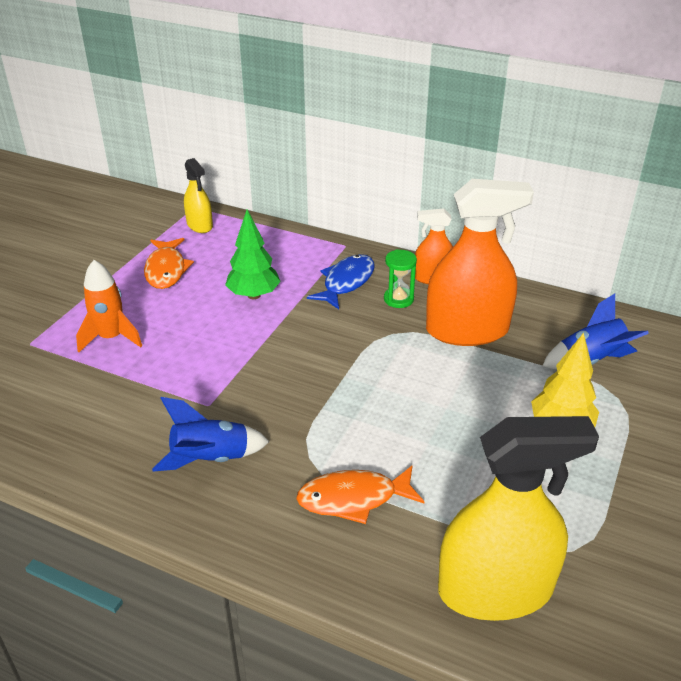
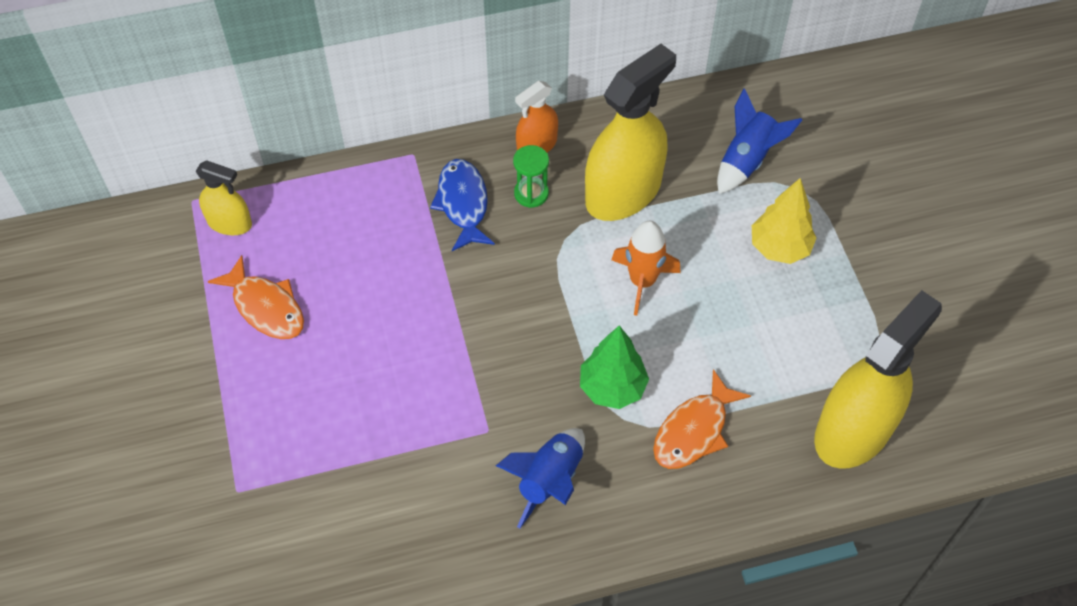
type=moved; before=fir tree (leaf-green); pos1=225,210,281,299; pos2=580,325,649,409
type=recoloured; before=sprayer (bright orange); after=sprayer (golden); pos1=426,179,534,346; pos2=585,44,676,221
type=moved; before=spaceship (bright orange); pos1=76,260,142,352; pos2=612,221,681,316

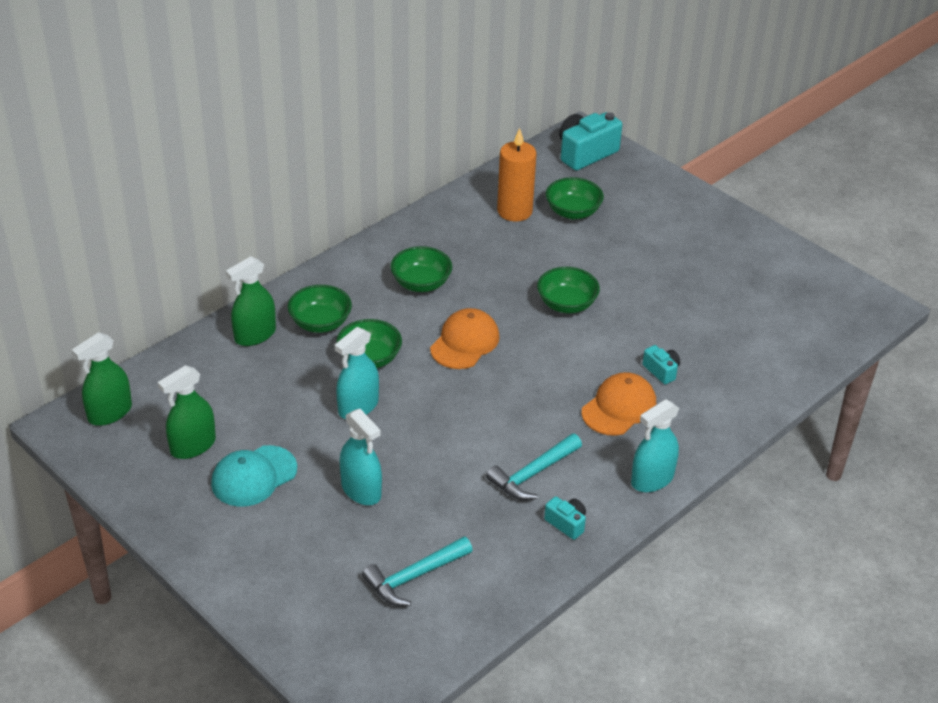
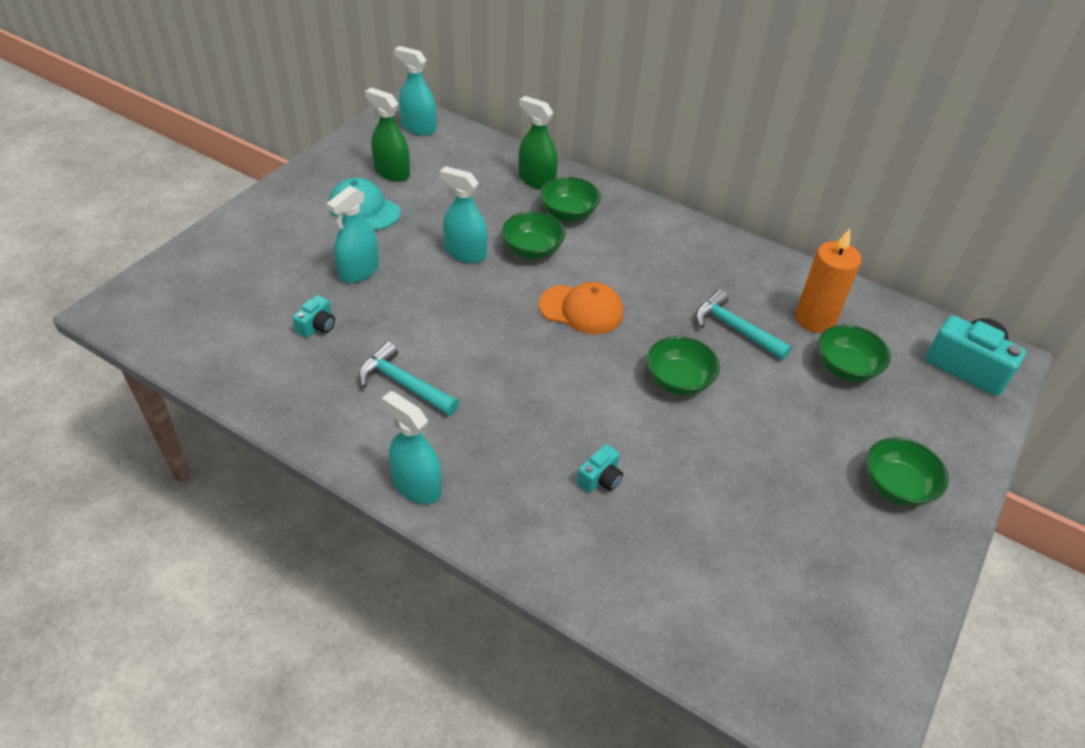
type=moved; before=photo camera (teal); pos1=544,496,586,540; pos2=293,295,335,338
type=recoloured; before=sprayer (leaf-green); after=sprayer (teal); pos1=72,332,132,426; pos2=394,46,436,136
type=moved; before=claw hammer (teal); pos1=362,536,473,606; pos2=696,289,792,360
type=moved; before=bowl (leaf-green); pos1=390,246,452,292; pos2=866,437,949,506
type=removed; before=cap (bright orange); pos1=581,372,656,436

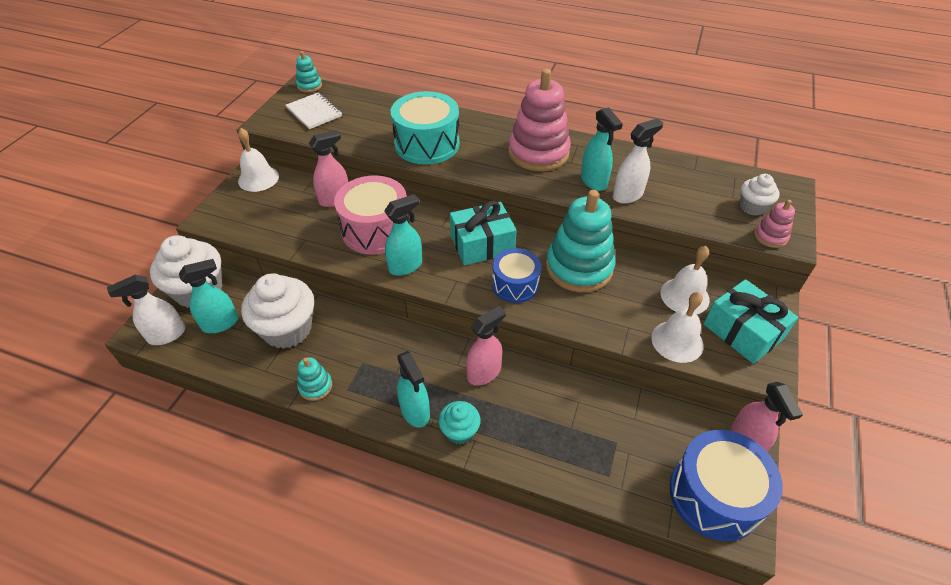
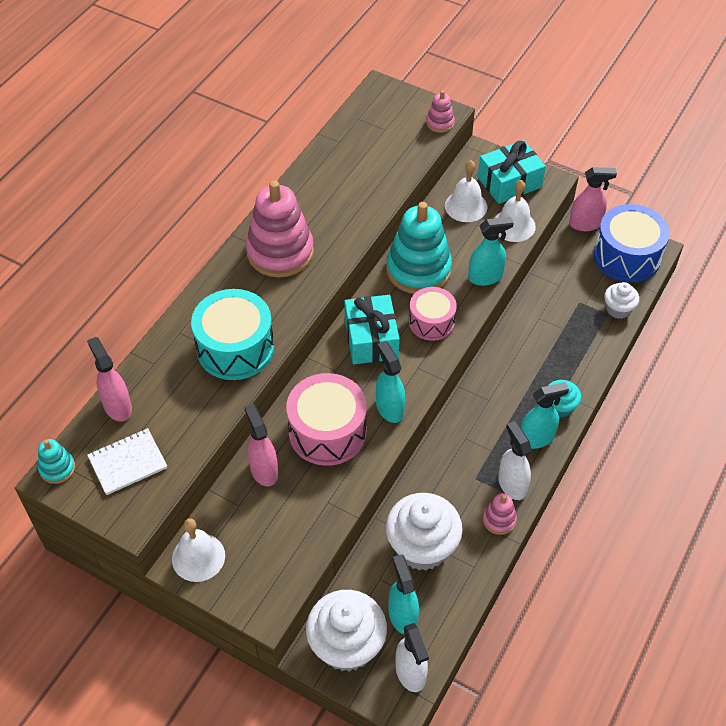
type=moved; before=sprayer (rosy); pos1=466,306,506,386; pos2=87,337,132,422
type=recoloured; before=drum (blue); after=drum (rosy); pos1=492,248,541,303; pos2=409,287,457,341
type=moved; before=sprayer (teal); pos1=581,107,623,191; pos2=468,217,514,286
type=recoloured; before=stacking rings (teal); after=stacking rings (rosy); pos1=297,357,332,401; pos2=483,493,517,535
type=moved; before=sprayer (white); pos1=613,118,663,204; pos2=498,421,532,500
type=moved; before=muffin (white); pos1=740,174,780,216; pos2=604,282,639,319

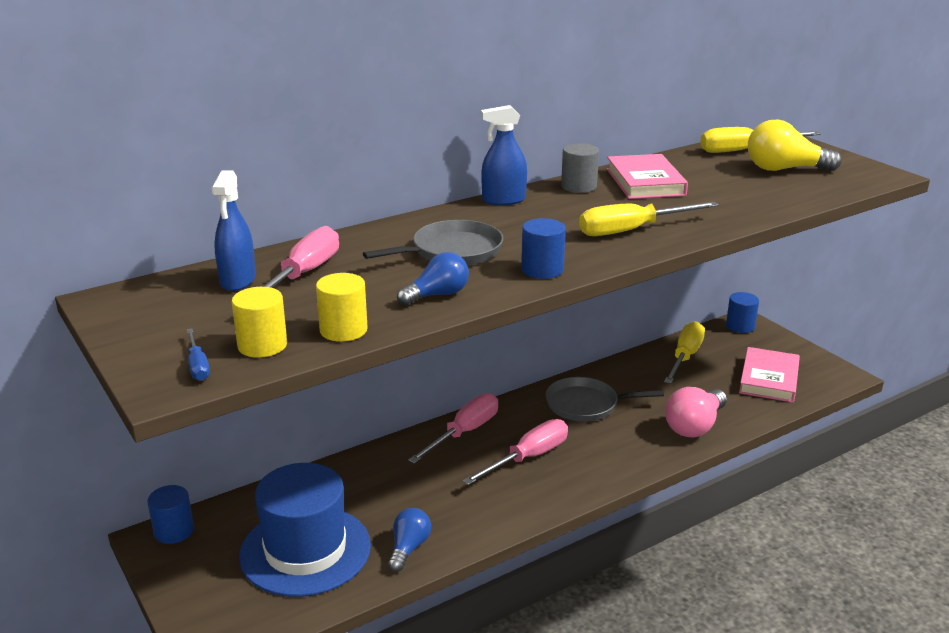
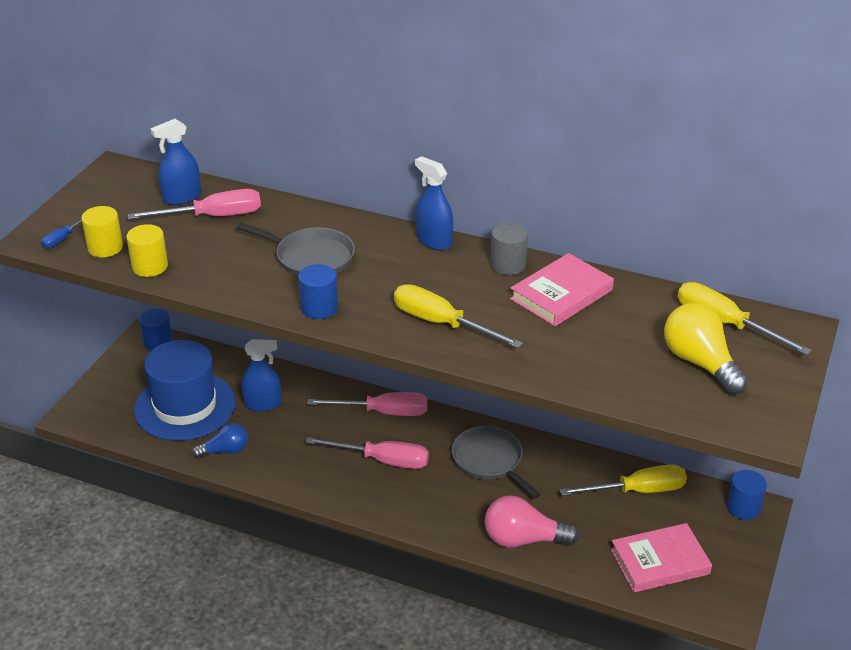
type=added; after=sprayer (blue); pos2=241,339,281,412
type=removed; before=light bulb (blue); pos1=397,252,469,306

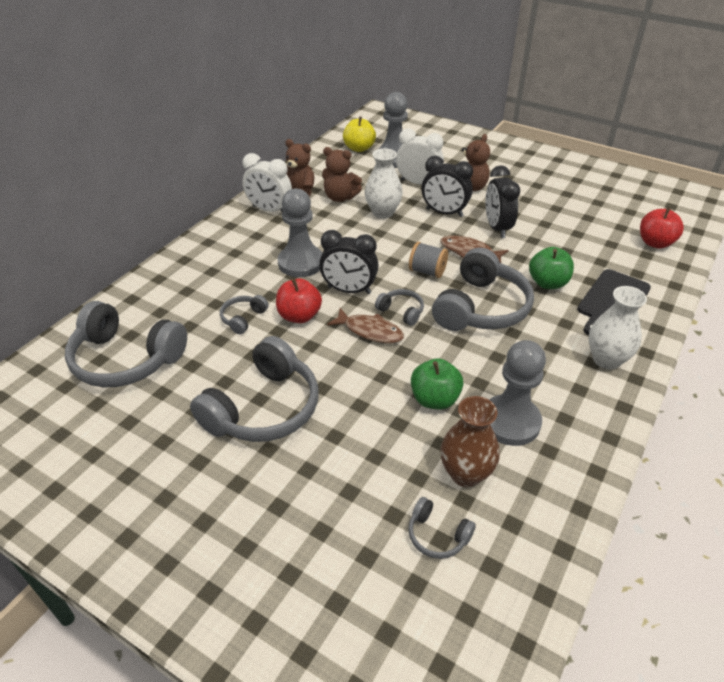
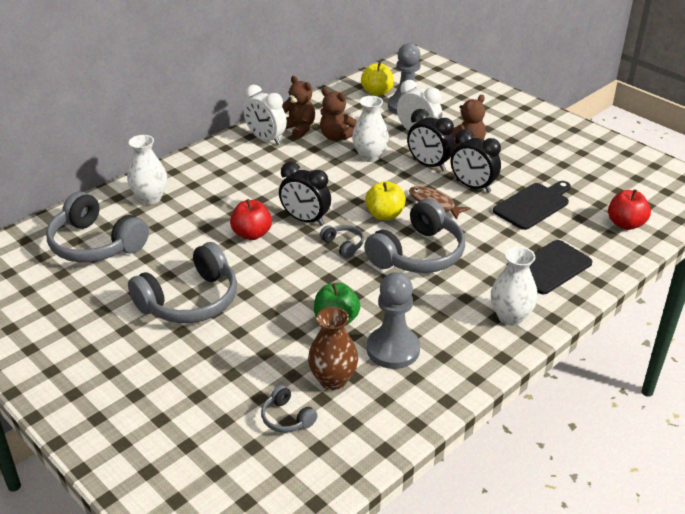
type=added; after=flower vase (white); pos2=127,135,167,205
type=replaced; before=reel of thread (gray); after=apple fruit (golden); pos1=409,242,448,278; pos2=365,181,406,220
type=turned; before=clock (black); pos1=485,165,520,238; pos2=451,129,501,193; turn=-60
type=added; after=chopping board (black); pos2=493,181,571,230
type=removed; before=headset (gray); pos1=220,295,269,334
type=removed; before=game pawn (gray); pos1=278,188,323,277
type=removed; before=fish figure (brown); pos1=327,308,404,343
type=removed; before=apple fruit (leaf-green); pos1=529,247,574,289

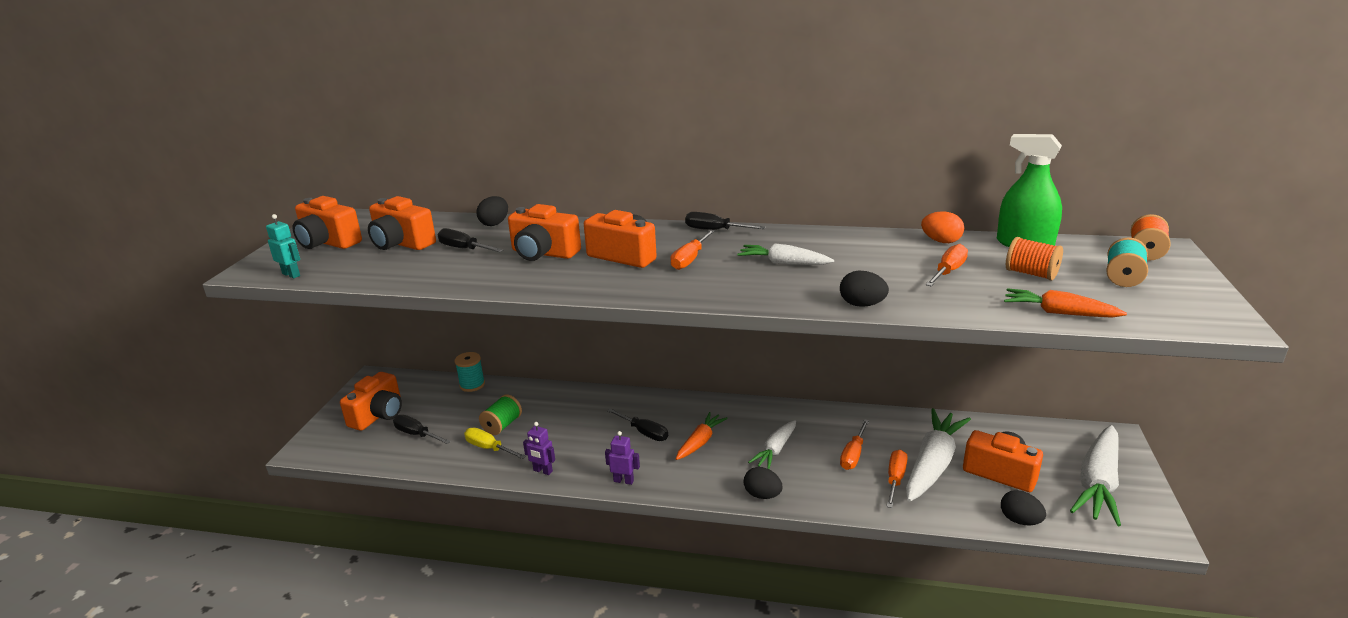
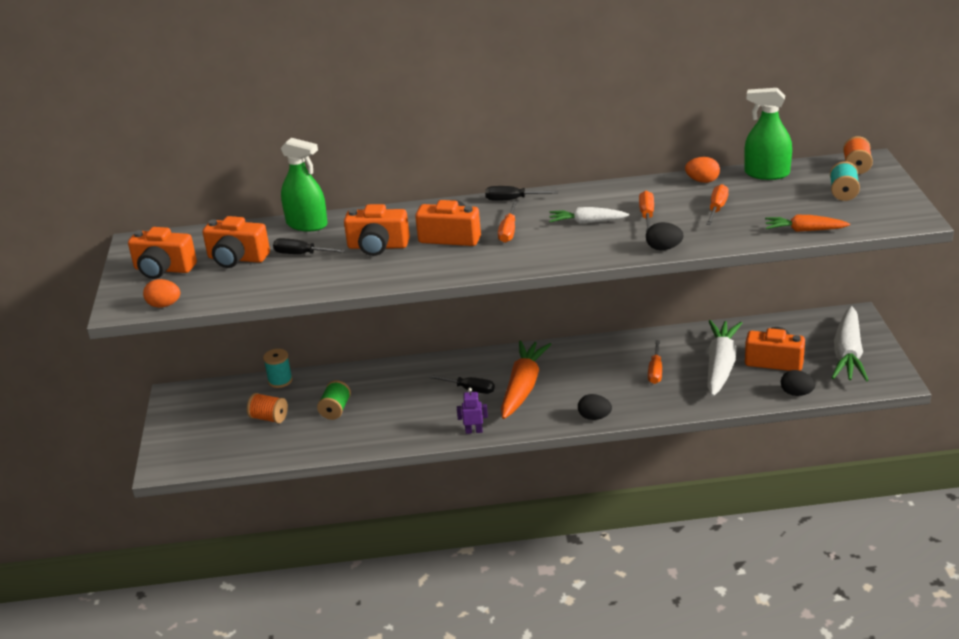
type=replaced; before=robot (teal); after=egg (bright orange); pos1=266,214,300,279; pos2=143,279,180,308
type=moved; before=reel of thread (bright orange); pos1=1006,237,1063,280; pos2=247,393,288,424
type=replaced; before=egg (black); after=sprayer (leaf-green); pos1=476,196,508,226; pos2=280,138,328,231
type=resized; before=carrot (bright orange); pos1=676,412,728,460; pos2=501,340,552,419; scale=1.76
type=moved; before=screwdriver (bright orange); pos1=886,450,908,508; pos2=639,191,654,232
type=removed; before=photo camera (bright orange); pos1=340,372,402,431
type=removed; before=screwdriver (black); pos1=393,415,451,444
type=removed; before=screwdriver (golden); pos1=464,428,526,459
type=removed; before=robot (royal purple); pos1=523,422,555,475
type=removed; before=carrot (white); pos1=748,420,796,469

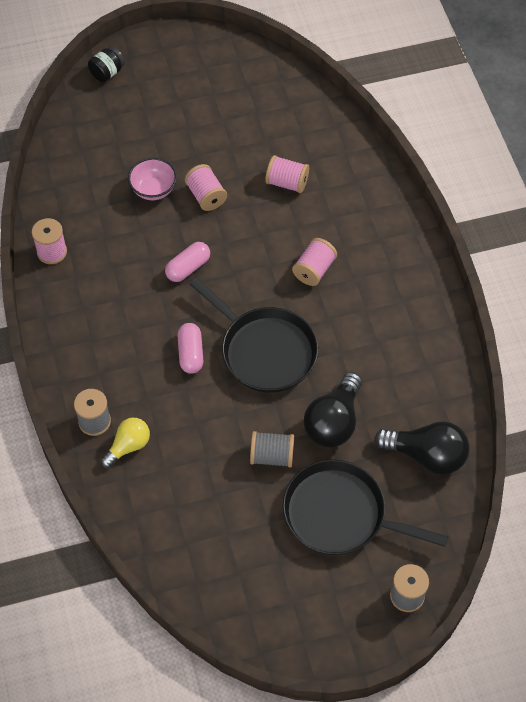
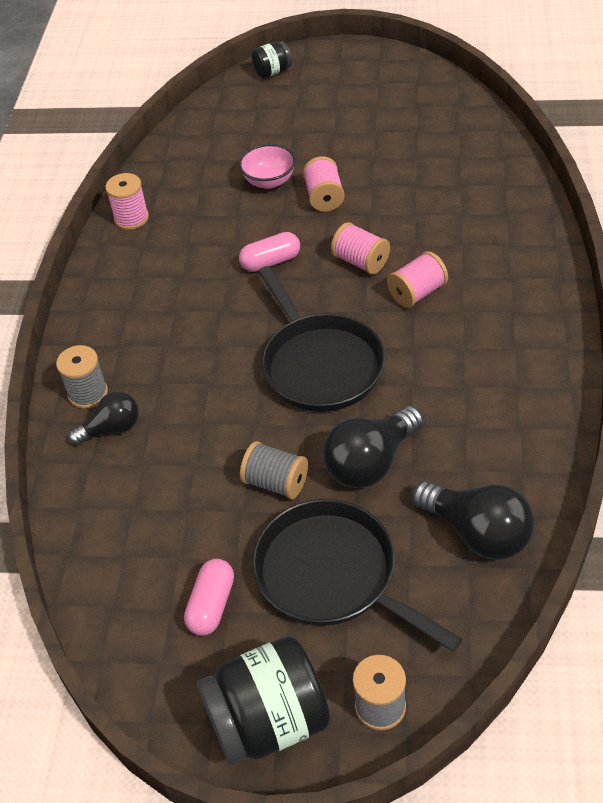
type=recoloured; before=light bulb (golden); after=light bulb (black); pos1=100,418,150,468; pos2=68,391,139,446
type=moved; before=pill shape (rosy); pos1=177,323,203,374; pos2=184,559,234,636
type=added; after=jar (black); pos2=197,636,330,765
type=moved; before=reel of thread (rosy); pos1=265,155,309,193; pos2=331,222,390,275

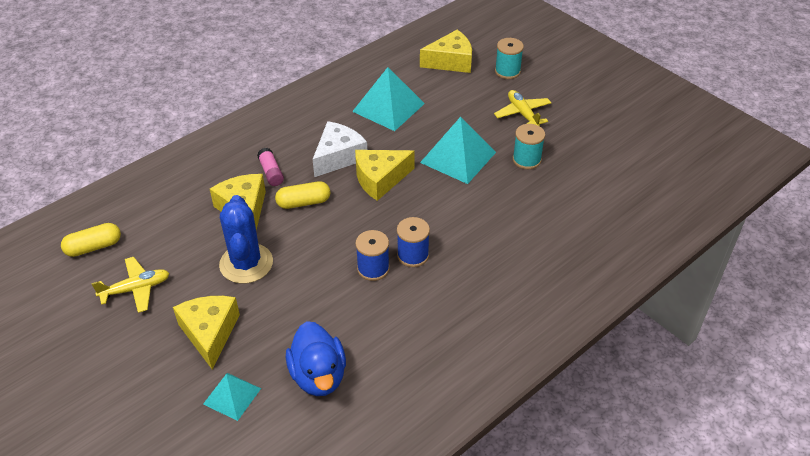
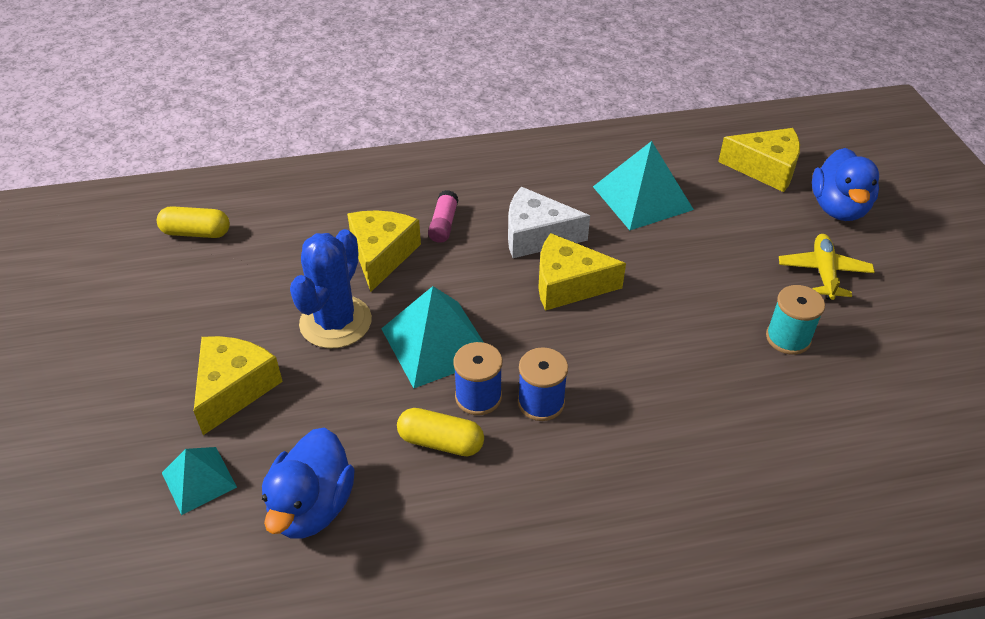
type=moved; before=pyramid (teal); pos1=420,117,496,184; pos2=381,286,484,388
type=moved; before=pill shape (golden); pos1=275,181,330,209; pos2=397,408,484,456
type=turned; before=piece of cheese (white); pos1=312,121,367,177; pos2=508,187,590,258; turn=-150
type=replaced; before=reel of thread (teal); after=toy duck (blue); pos1=495,38,524,79; pos2=812,148,879,221
type=removed; before=aeroplane (golden); pos1=91,257,169,313

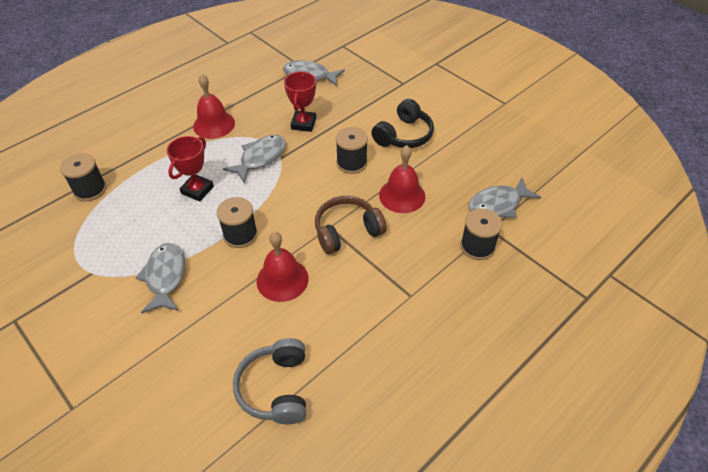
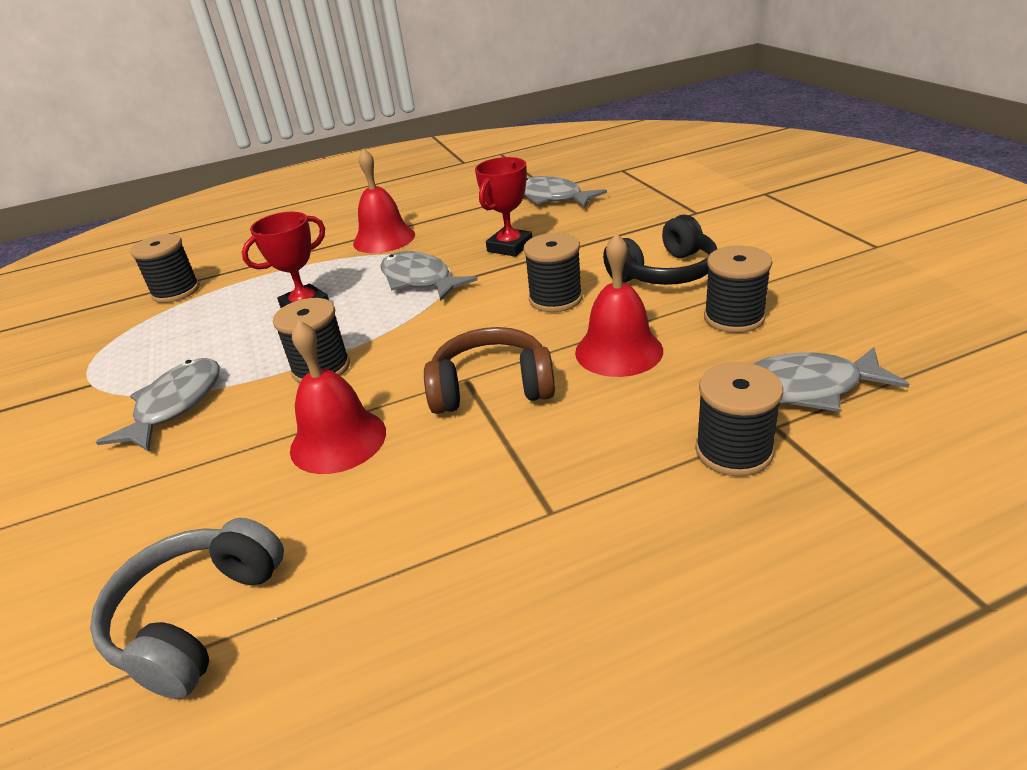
type=turned; before=fish figure (gray); pos1=223,135,286,184; pos2=380,251,478,301; turn=-105
type=added; after=reel of thread (black); pos2=704,246,772,333

